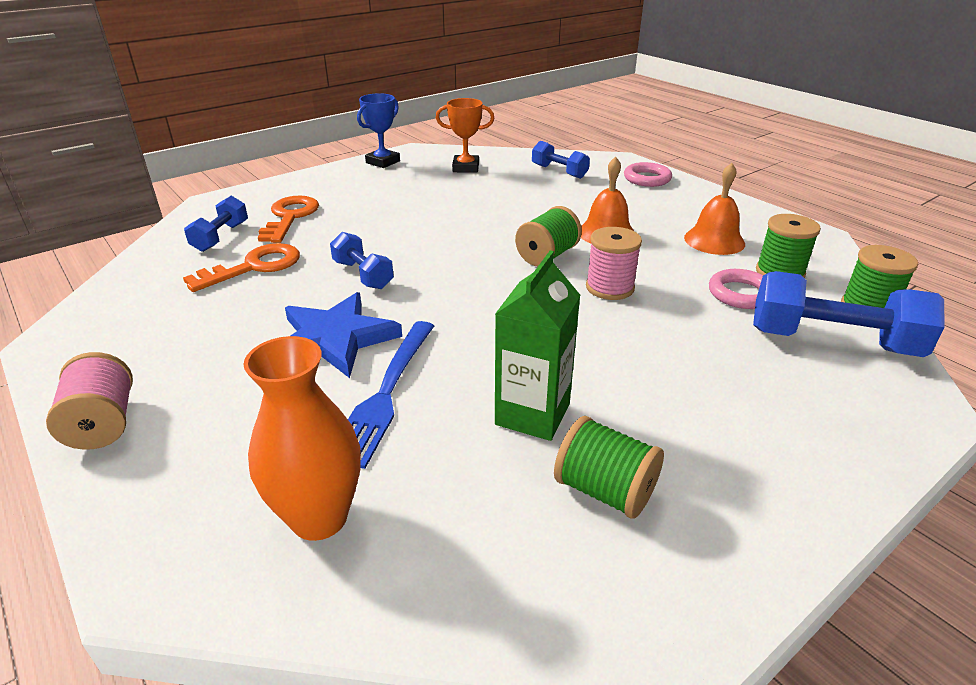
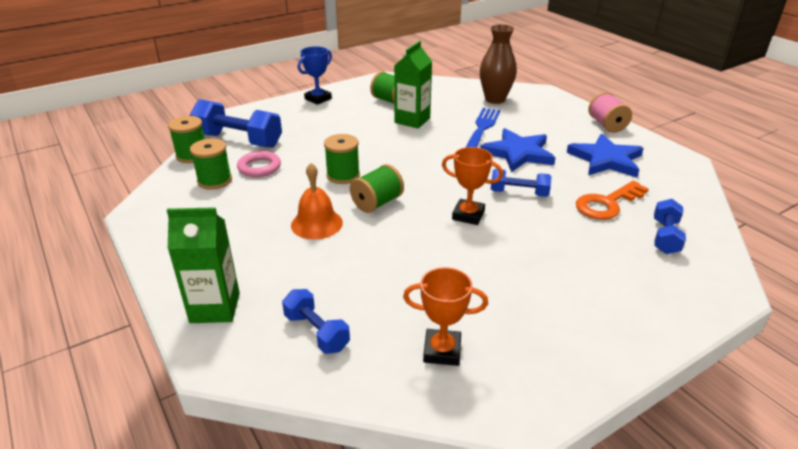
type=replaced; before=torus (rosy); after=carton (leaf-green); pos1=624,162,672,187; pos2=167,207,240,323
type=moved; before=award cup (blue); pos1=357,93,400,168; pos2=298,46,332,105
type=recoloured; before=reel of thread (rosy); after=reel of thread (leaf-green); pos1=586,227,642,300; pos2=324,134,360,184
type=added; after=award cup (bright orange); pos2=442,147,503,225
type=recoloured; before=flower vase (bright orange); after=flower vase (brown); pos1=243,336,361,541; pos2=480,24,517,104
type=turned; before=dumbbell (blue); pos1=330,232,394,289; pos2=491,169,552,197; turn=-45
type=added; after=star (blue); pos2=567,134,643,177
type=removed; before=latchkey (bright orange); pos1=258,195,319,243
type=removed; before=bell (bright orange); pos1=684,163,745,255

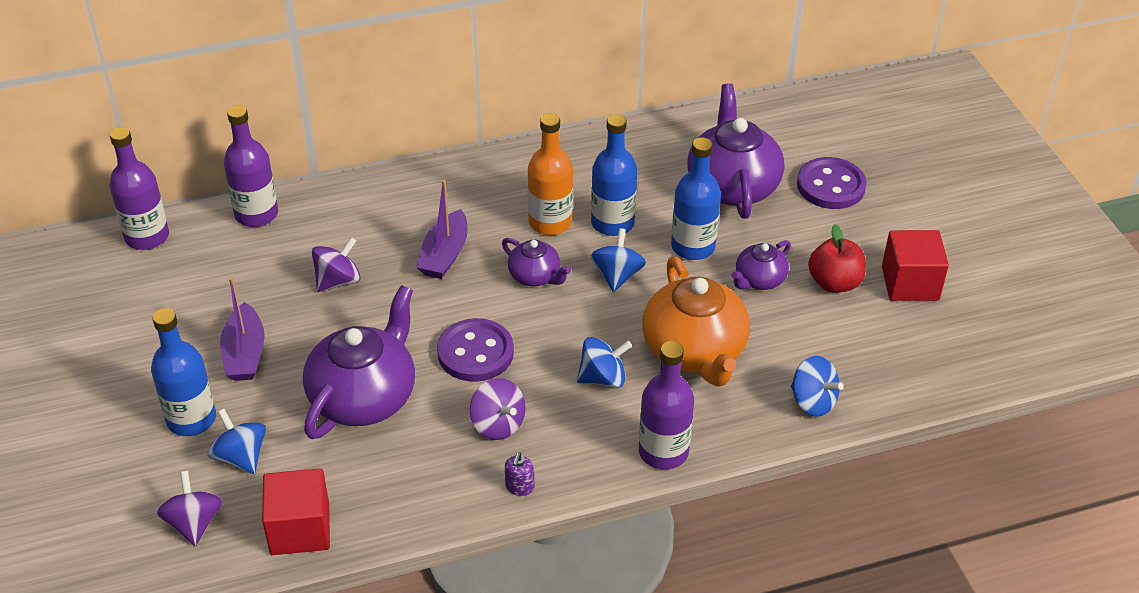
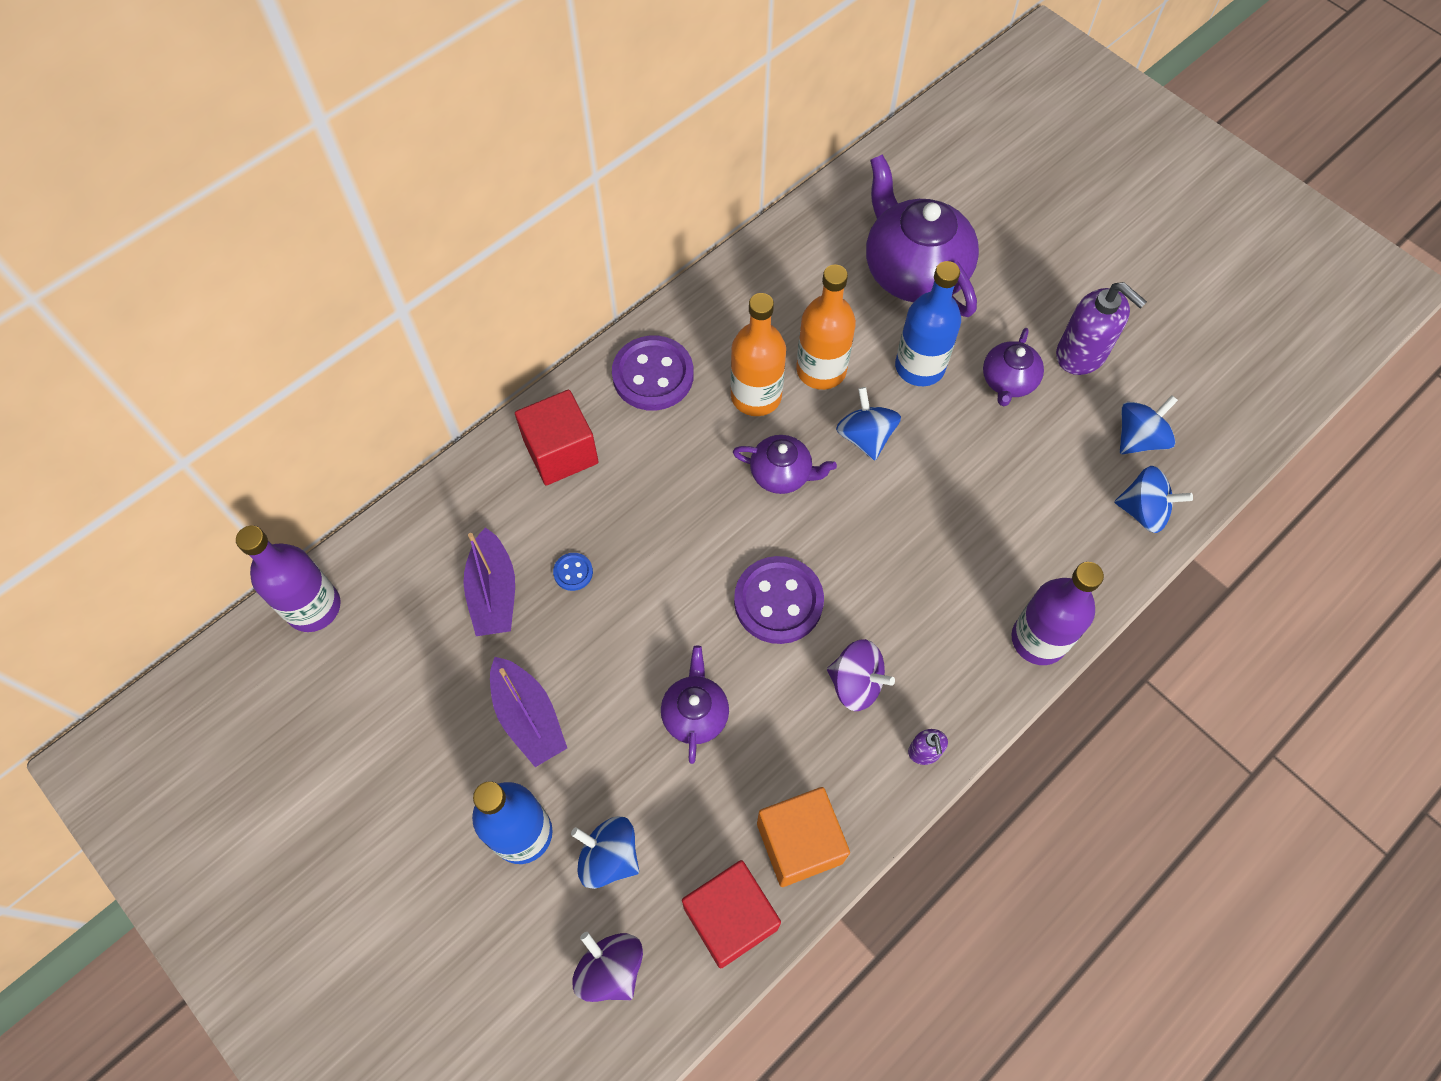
type=moved; before=sailboat (royal purple); pos1=416,180,468,279; pos2=463,527,515,636
type=moved; before=solid cube (crimson); pos1=882,230,949,301; pos2=515,390,599,485
type=replaced; before=whirligig (royal purple); after=shirt button (blue); pos1=312,237,361,292; pos2=553,553,593,591
type=moved; before=shirt button (royal purple); pos1=797,157,867,209; pos2=612,335,694,411
type=resized; before=tea pot (royal purple); pos1=303,285,415,439; pos2=661,645,729,764; scale=0.52
type=added; after=solid cube (bright orange); pos2=757,787,850,887
type=recoloured; before=drink bottle (blue); after=drink bottle (bright orange); pos1=591,114,637,236; pos2=796,264,856,390
type=replaced; before=apple fruit (crimson); after=pump bottle (royal purple); pos1=808,224,866,293; pos2=1056,282,1147,375
type=moved; before=whirligig (blue); pos1=577,337,632,388; pos2=1120,395,1178,454
type=removed; before=drink bottle (royal purple); pos1=224,105,278,227
type=removed; before=tea pot (bright orange); pos1=642,257,750,386

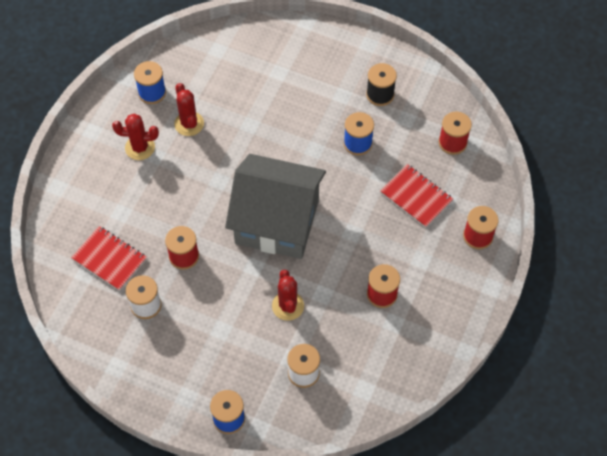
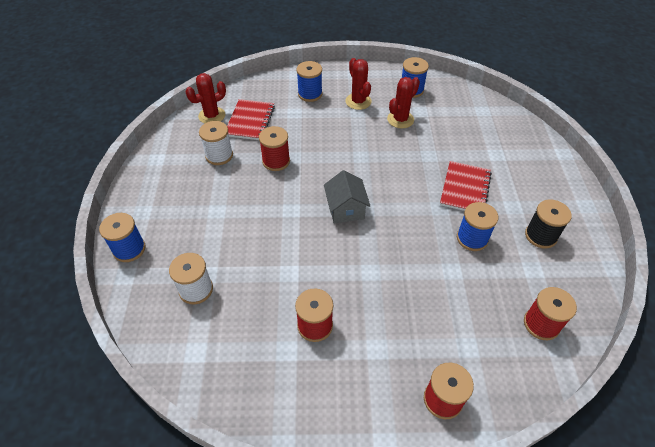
type=moved; before=saguaro cactus (crimson); pos1=272,269,304,321; pos2=186,73,226,124
type=added; after=reel of thread (blue); pos2=297,61,323,102
type=resized; before=toy house (gray); pos1=225,154,326,259; pos2=324,170,370,224; scale=0.45
type=moved; before=exercise book (crimson); pos1=380,164,453,228; pos2=440,161,492,211

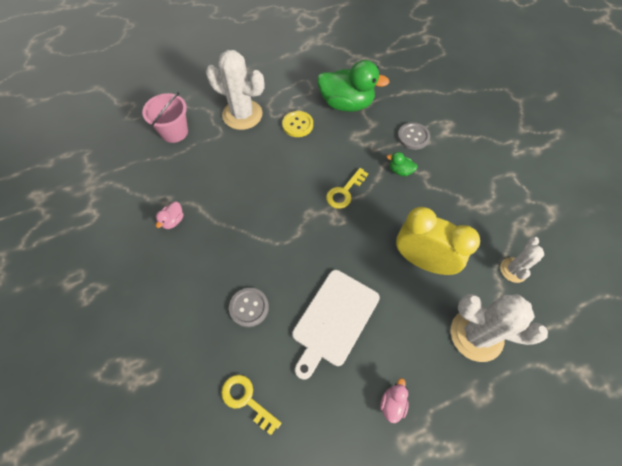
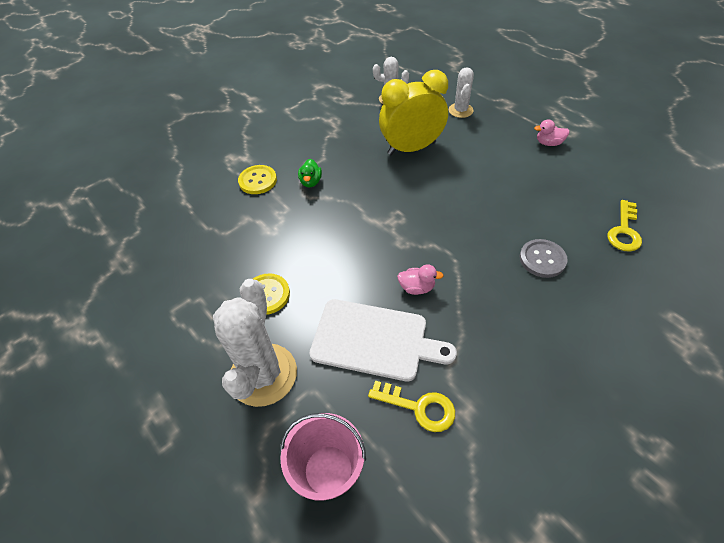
type=recoloured; before=shirt button (gray); after=shirt button (golden); pos1=398,122,430,150; pos2=238,165,277,194
type=moved; before=chopping board (white); pos1=292,270,380,380; pos2=309,299,457,381
type=moved; before=latchkey (golden); pos1=326,168,368,209; pos2=368,380,455,432
type=turned; before=clock (golden); pos1=396,207,480,275; pos2=379,70,448,155; turn=60
type=moved; before=toy duck (rosy); pos1=155,202,184,229; pos2=397,264,444,295
type=resized; before=saguaro cactus (white); pos1=451,294,548,362; pos2=449,67,474,118; scale=0.55
type=removed; before=toy duck (leaf-green); pos1=317,60,389,112

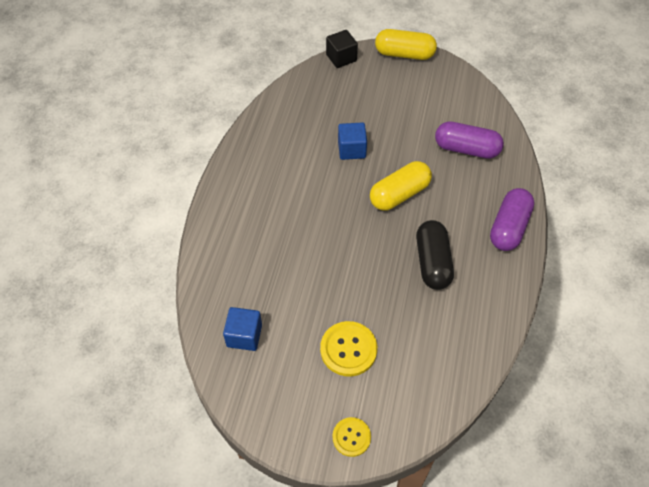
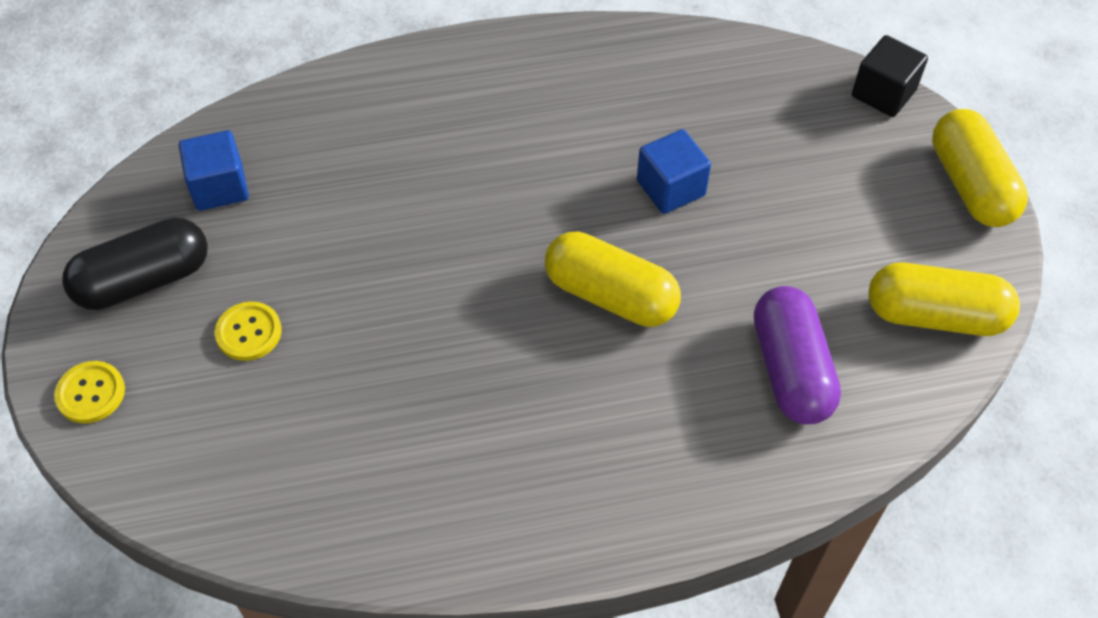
type=moved; before=pill shape (black); pos1=416,220,454,290; pos2=62,217,208,310
type=resized; before=shirt button (golden); pos1=320,321,377,377; pos2=215,302,282,361; scale=0.63
type=added; after=pill shape (golden); pos2=868,263,1020,336
type=removed; before=pill shape (royal purple); pos1=490,188,534,251

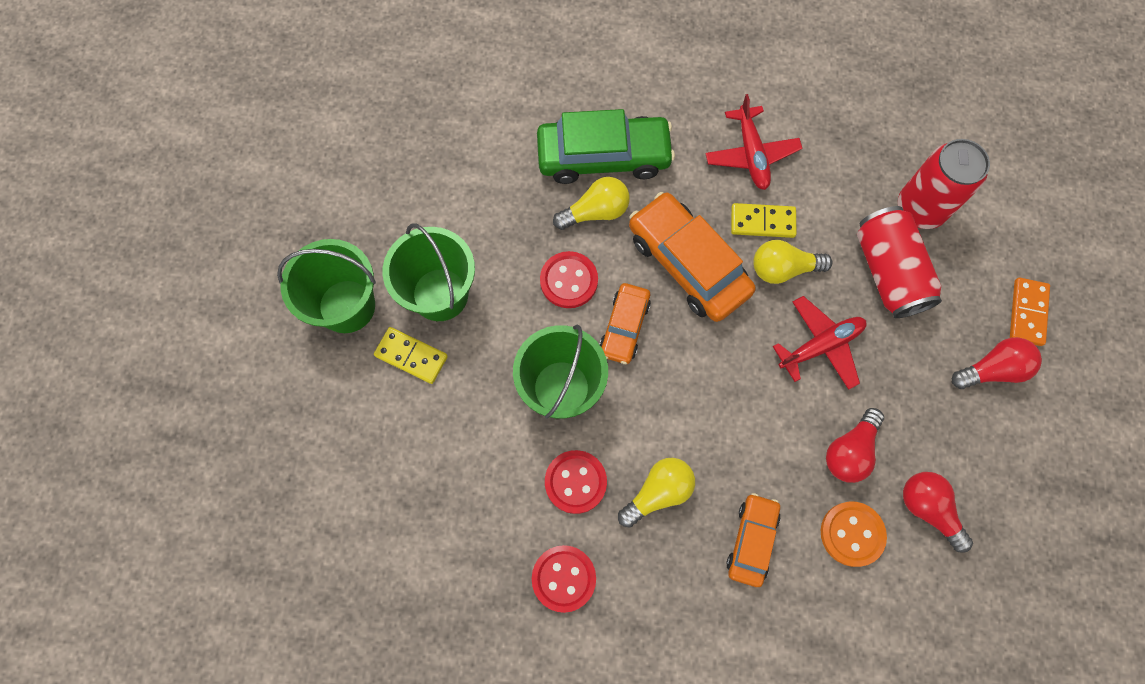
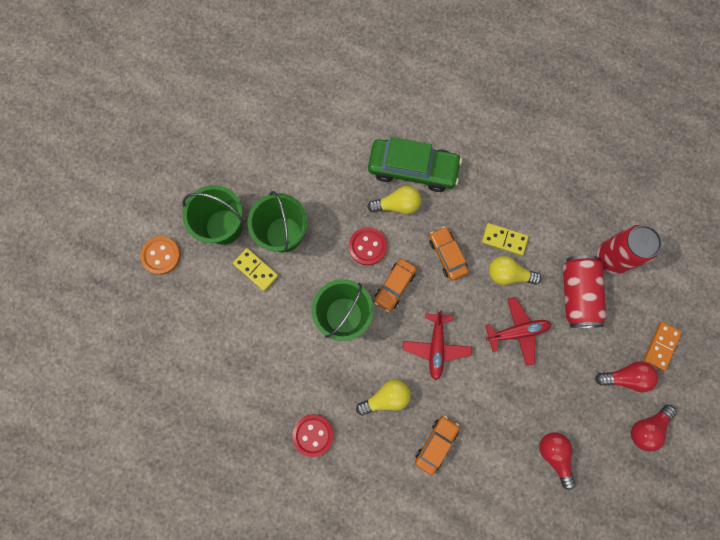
type=moved; before=shirt button (bright orange); pos1=821,502,887,567; pos2=141,236,181,275
type=moved; before=aeroplane (crimson); pos1=705,94,802,190; pos2=402,310,472,381
type=resized; before=automobile (bright orange); pos1=629,192,756,322; pos2=429,227,469,280; scale=0.57
type=moved; before=light bulb (crimson); pos1=826,408,884,483; pos2=631,405,677,452
type=removed; before=shirt button (crimson); pos1=545,450,607,514

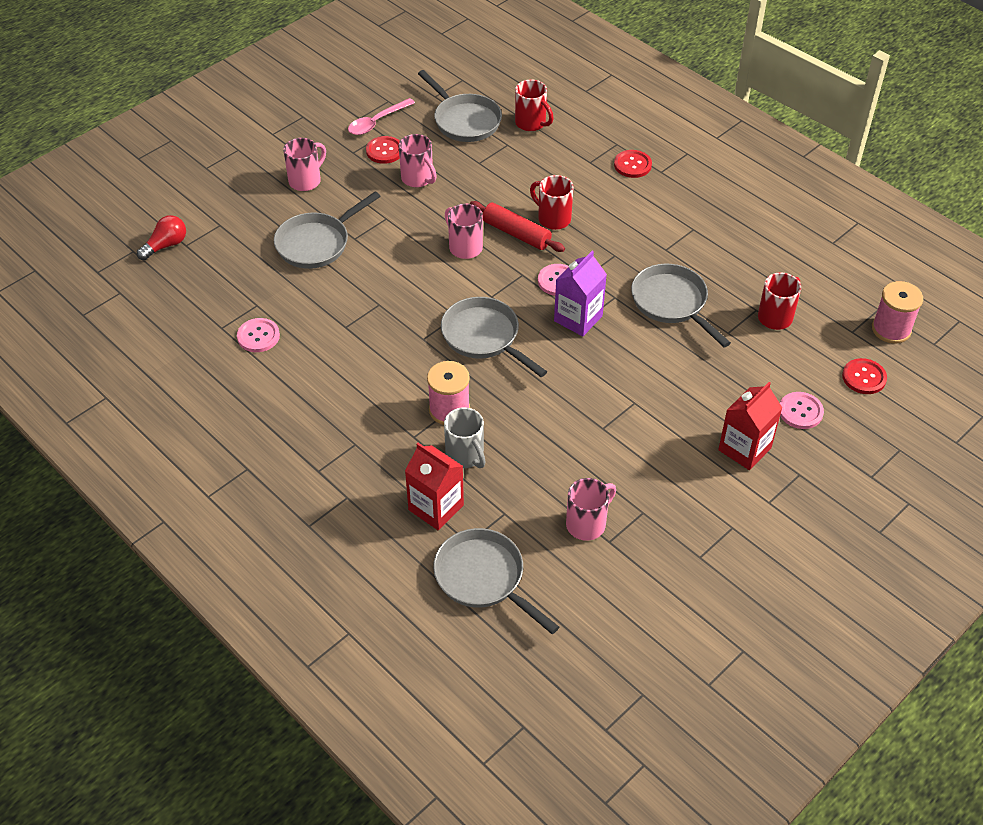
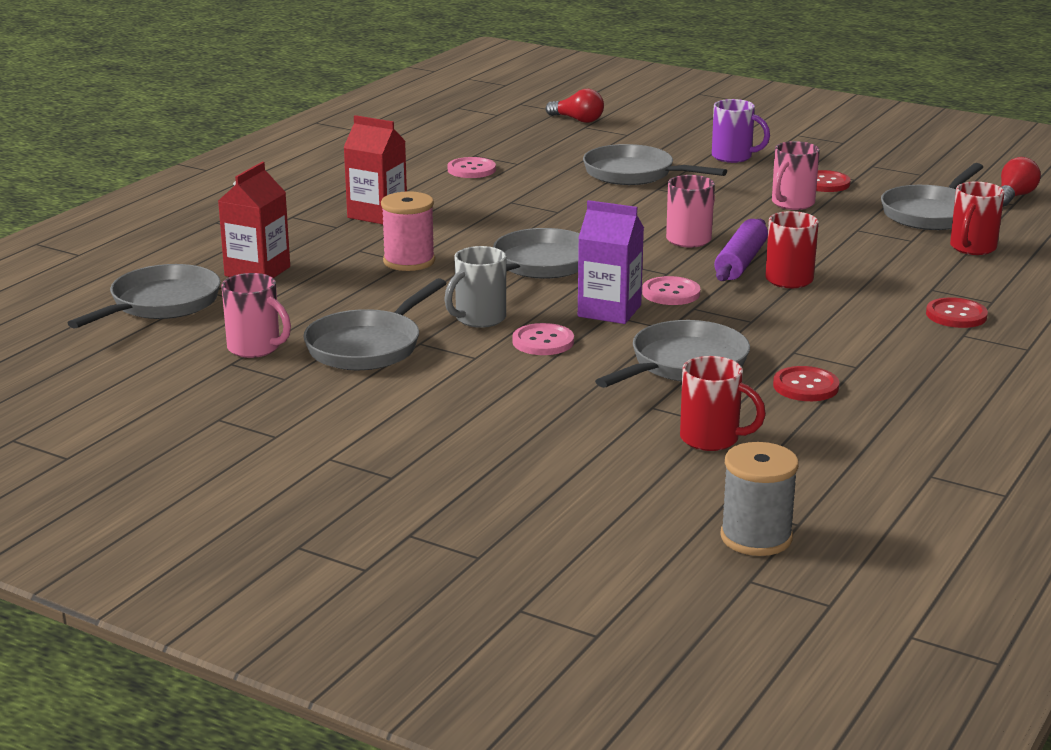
type=added; after=skillet (gray); pos2=303,278,446,370
type=moved; before=carton (crimson); pos1=718,382,782,470; pos2=343,115,407,224
type=moved; before=tea mug (gray); pos1=444,407,486,468; pos2=444,246,506,328
type=moved; before=shirt button (rosy); pos1=780,392,824,429; pos2=512,323,574,355
type=recoloured; before=tea mug (rosy); after=tea mug (royal purple); pos1=283,138,326,191; pos2=712,99,770,163
type=recoloured; before=dough roller (crimson); after=dough roller (royal purple); pos1=470,201,565,252; pos2=714,219,768,281
type=recoloured; before=reel of thread (rosy); after=reel of thread (gray); pos1=872,281,923,344; pos2=720,442,799,556
type=moved; before=shirt button (crimson); pos1=842,358,887,394; pos2=773,366,839,401
type=added; after=light bulb (crimson); pos2=1001,157,1041,207
type=removed; before=tablespoon (rosy); pos1=348,98,415,135

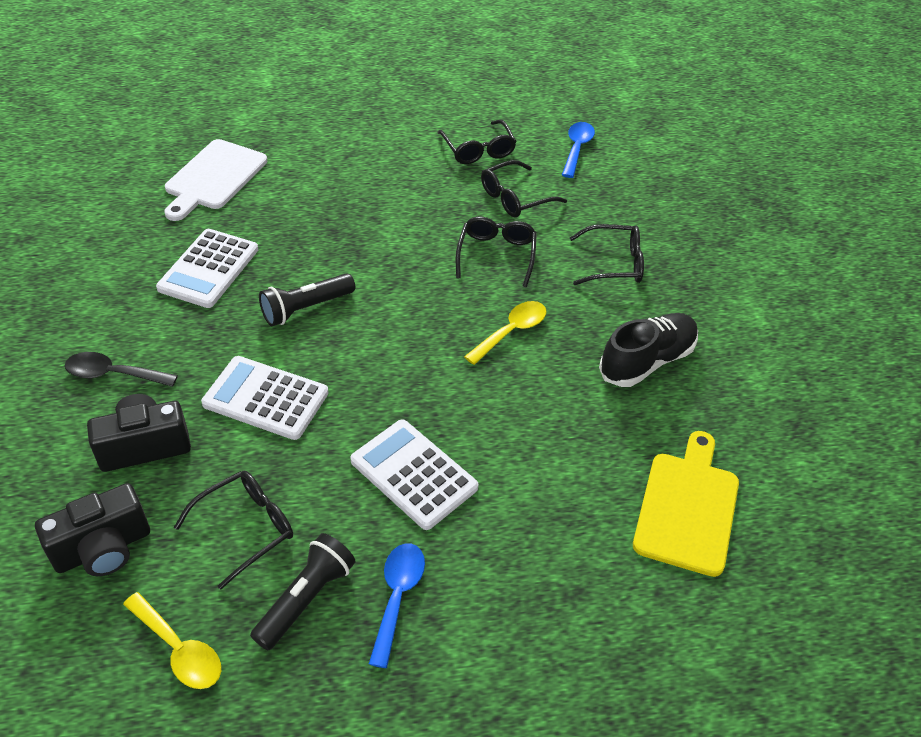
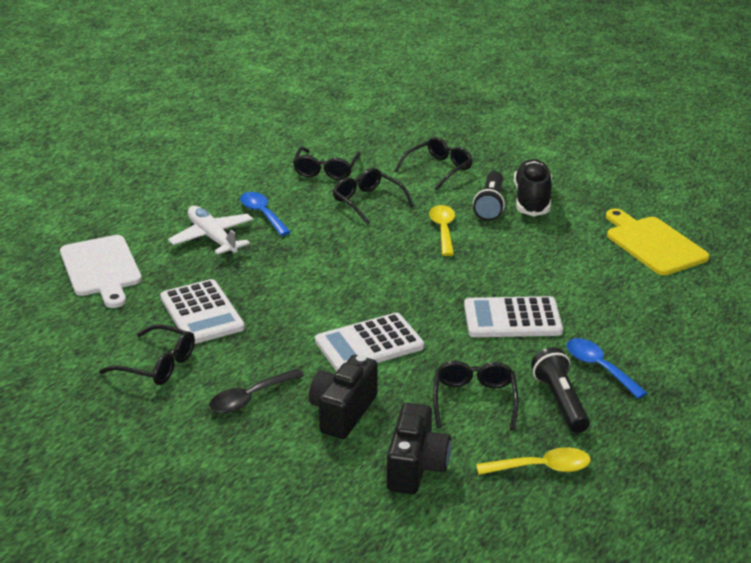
type=moved; before=eyeglasses (black); pos1=437,120,517,164; pos2=99,324,195,385
type=added; after=aeroplane (white); pos2=168,206,253,255
type=moved; before=tablespoon (blue); pos1=562,122,595,178; pos2=240,192,291,236
type=moved; before=flashlight (black); pos1=259,273,355,326; pos2=473,171,505,221

